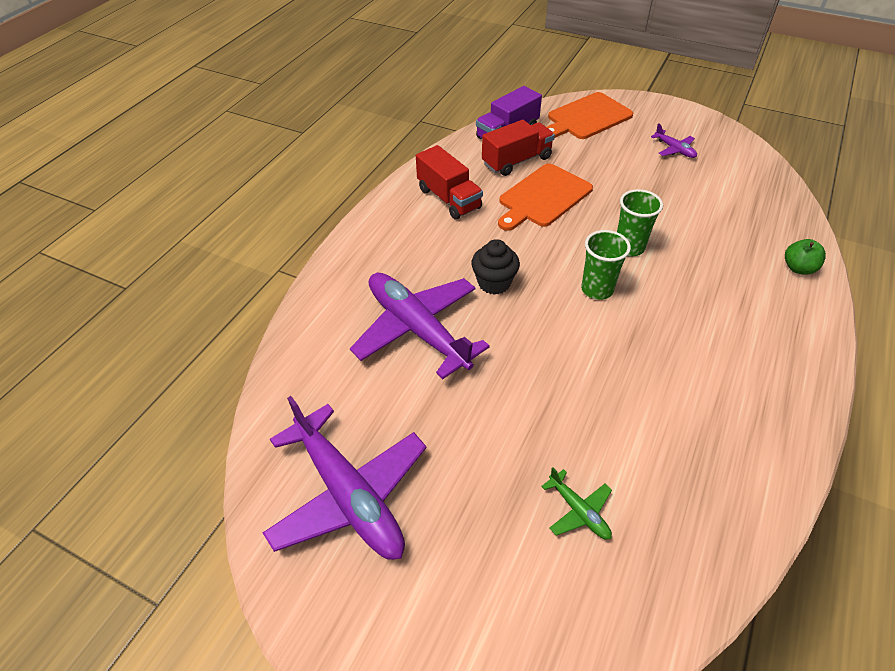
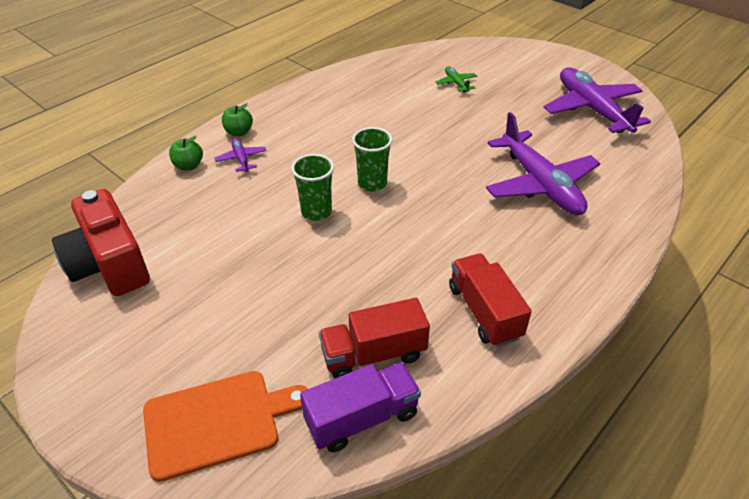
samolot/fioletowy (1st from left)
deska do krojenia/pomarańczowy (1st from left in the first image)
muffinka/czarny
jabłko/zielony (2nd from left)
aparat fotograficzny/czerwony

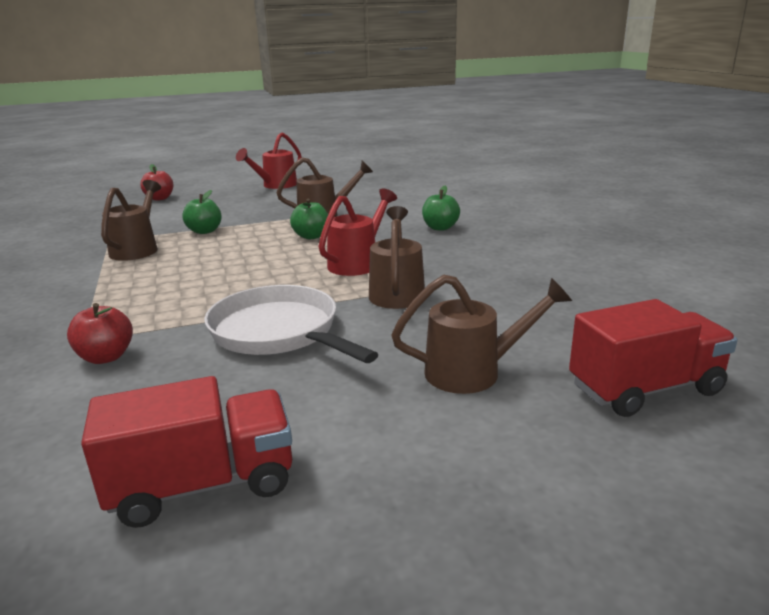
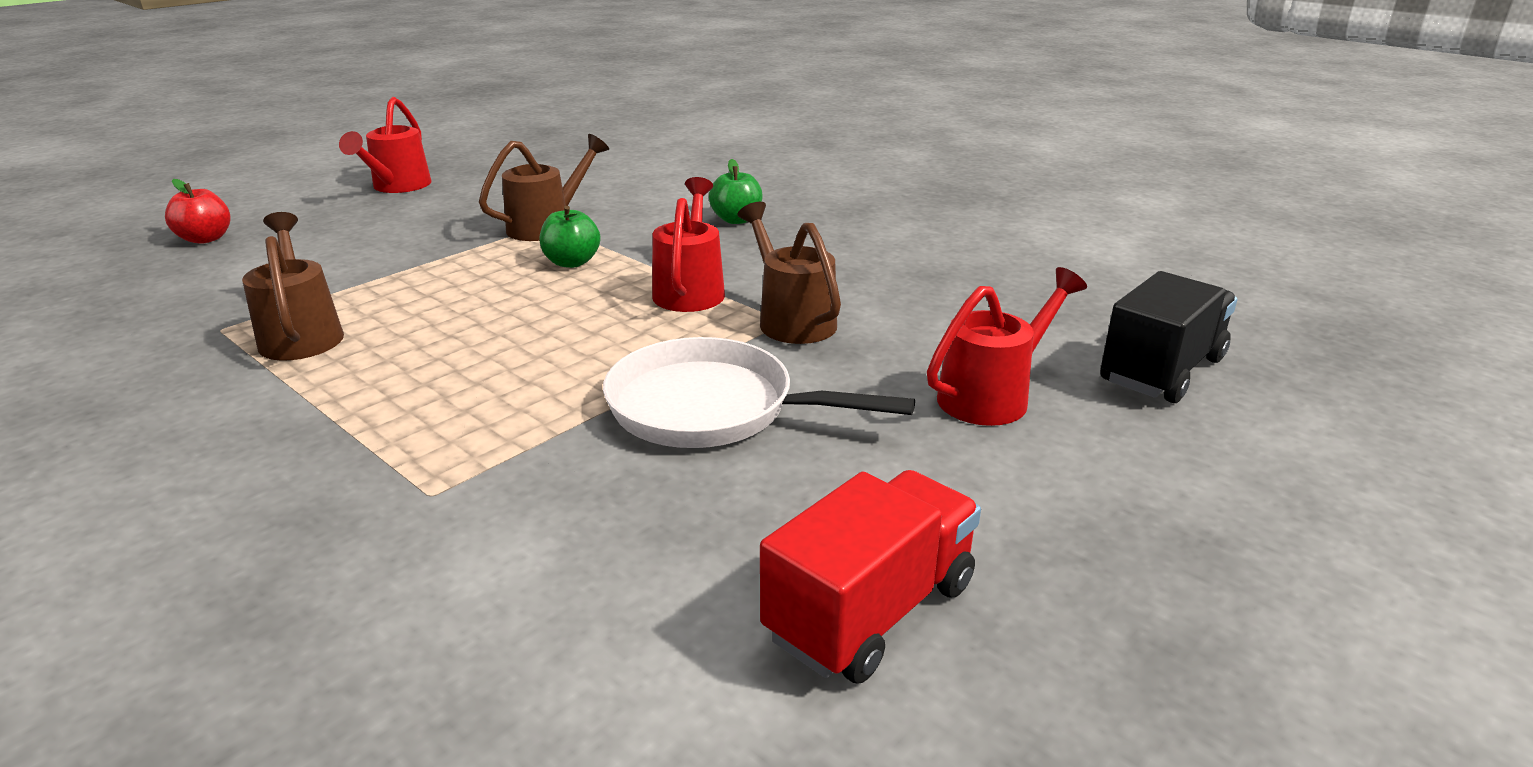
jabłko/zielony (1st from left in the first image)
konewka/czerwony (3rd from left)
ciężarówka/czarny
jabłko/czerwony (1st from left in the first image)

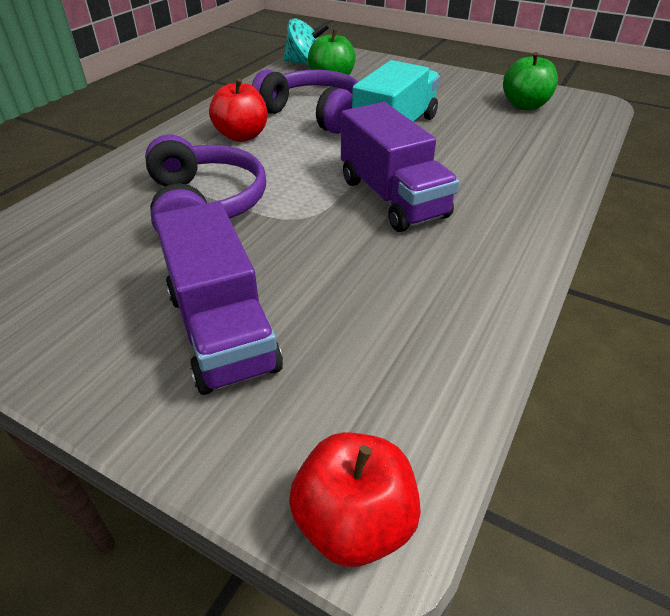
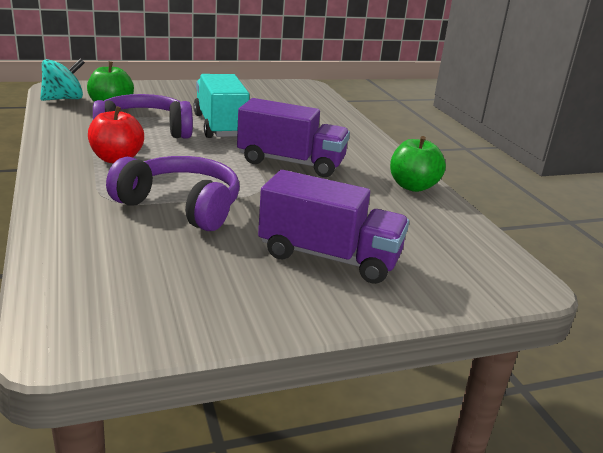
jabłko/zielony (2nd from left)
jabłko/czerwony (2nd from left in the first image)

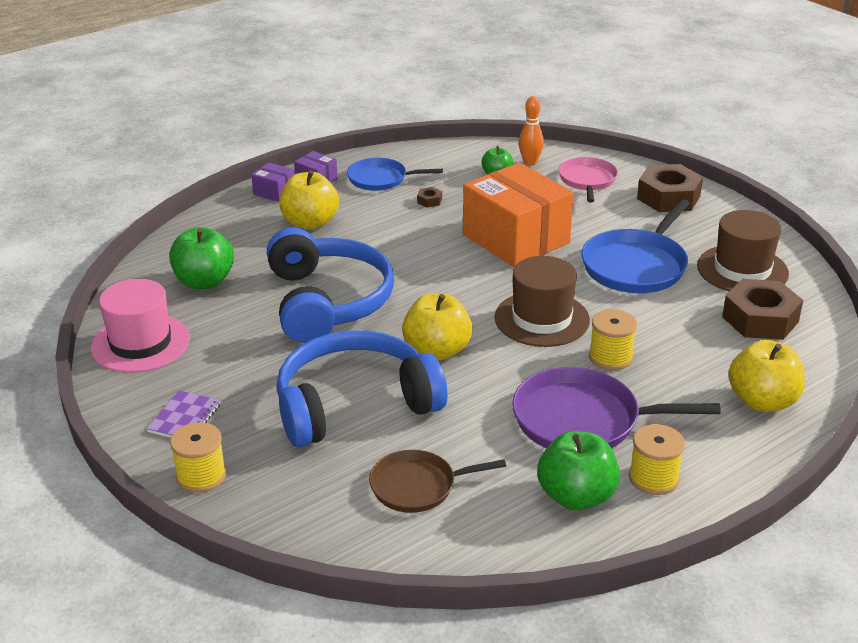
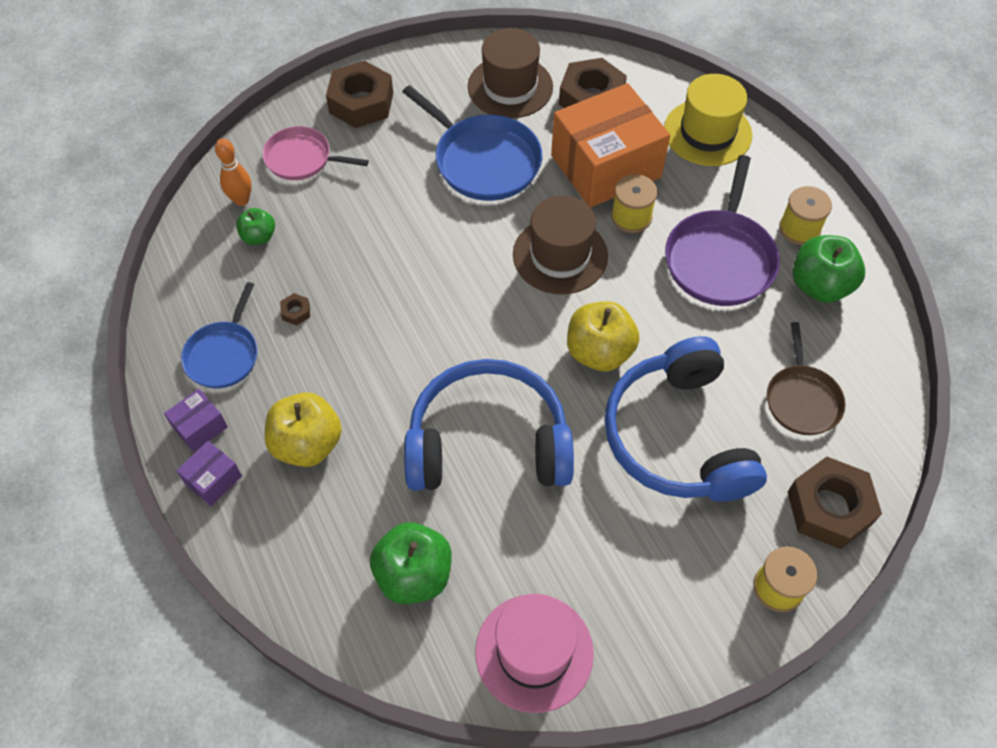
pudełko/pomarańczowy
kapelusz/żółty
zeszyt/fioletowy
nakrętka/brązowy (4th from left)

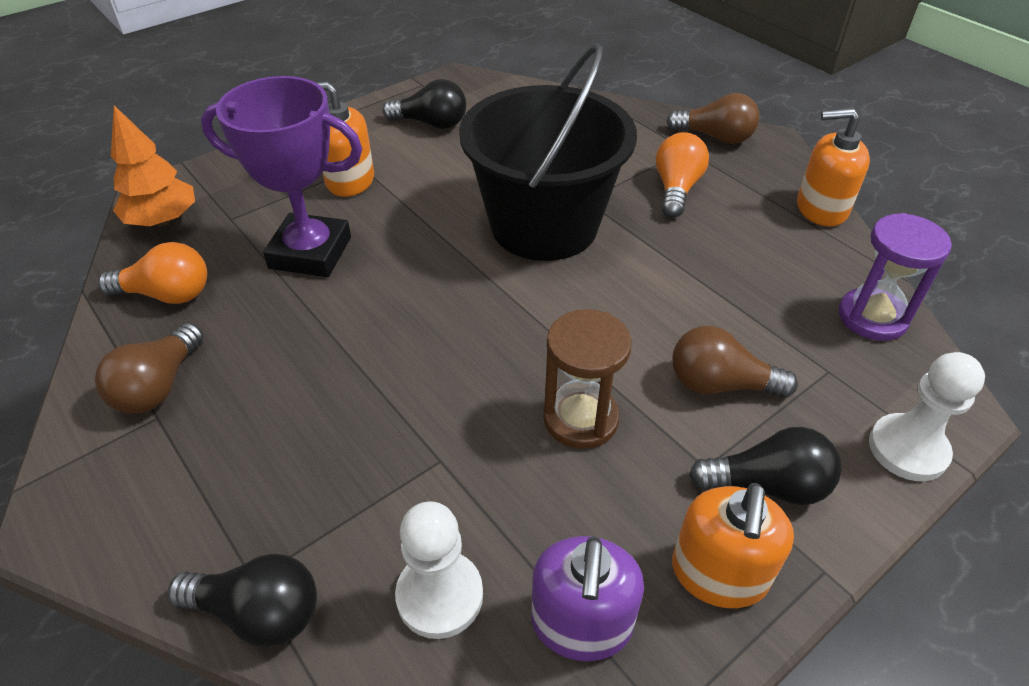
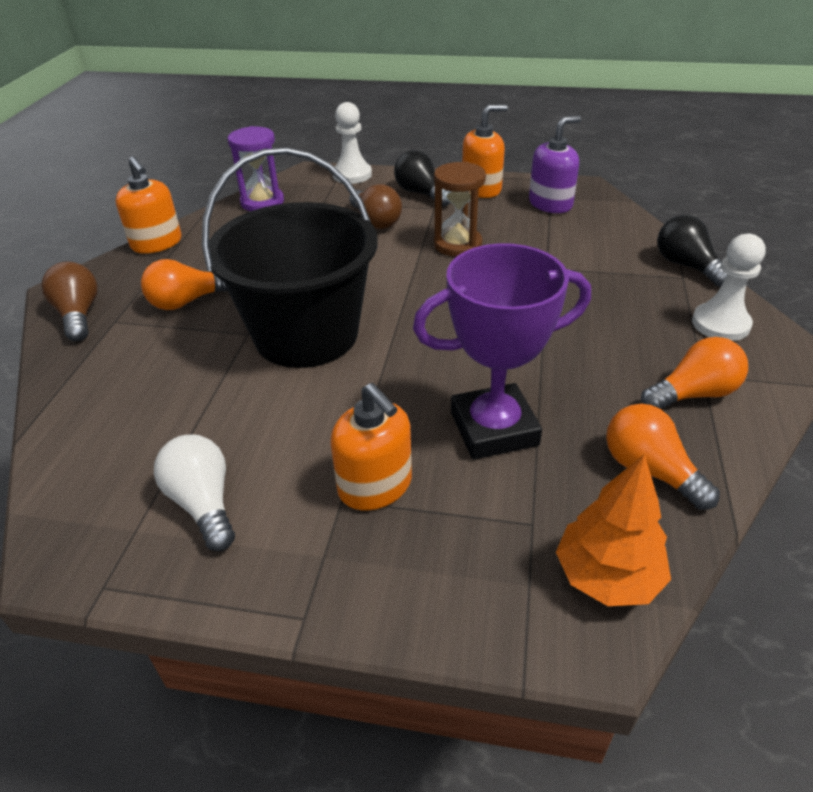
puchar/fioletowy
żarówka/biały
żarówka/pomarańczowy (3rd from left)
pionek/biały (2nd from left)

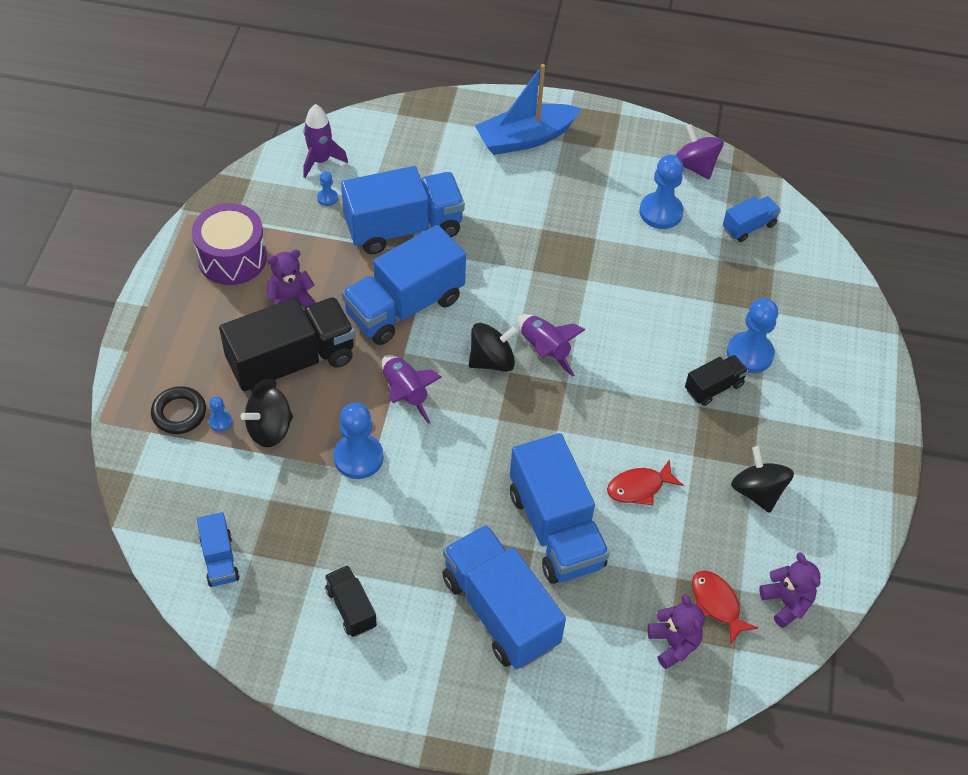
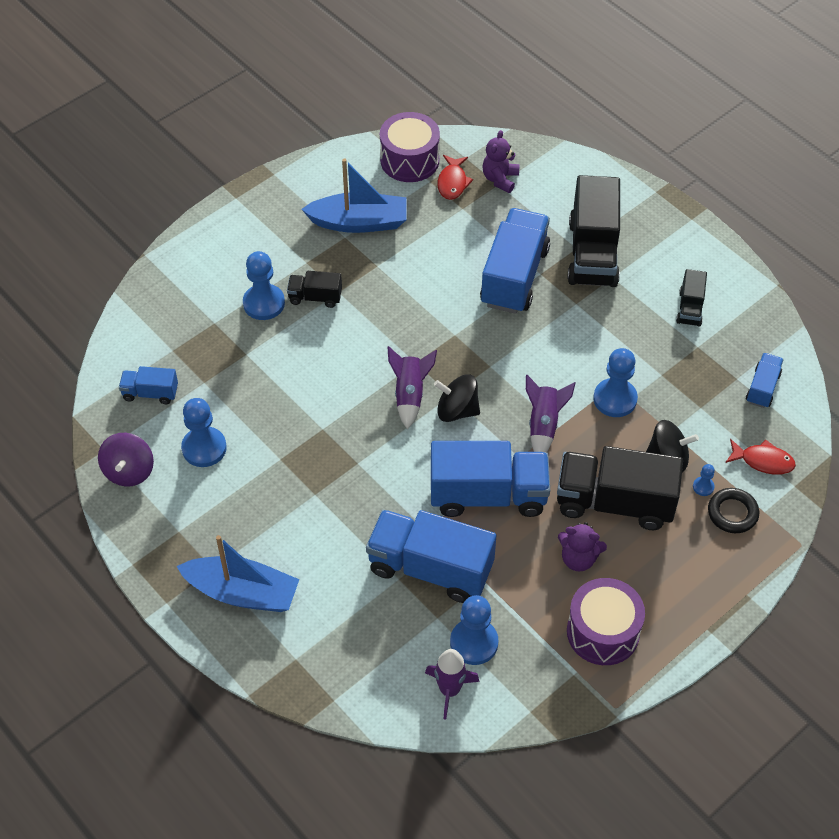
pionek/niebieski (3rd from left)
łódka/niebieski (2nd from left)
ryba/czerwony (2nd from left)
ciężarówka/czarny (2nd from left)
bęben/fioletowy (1st from left)

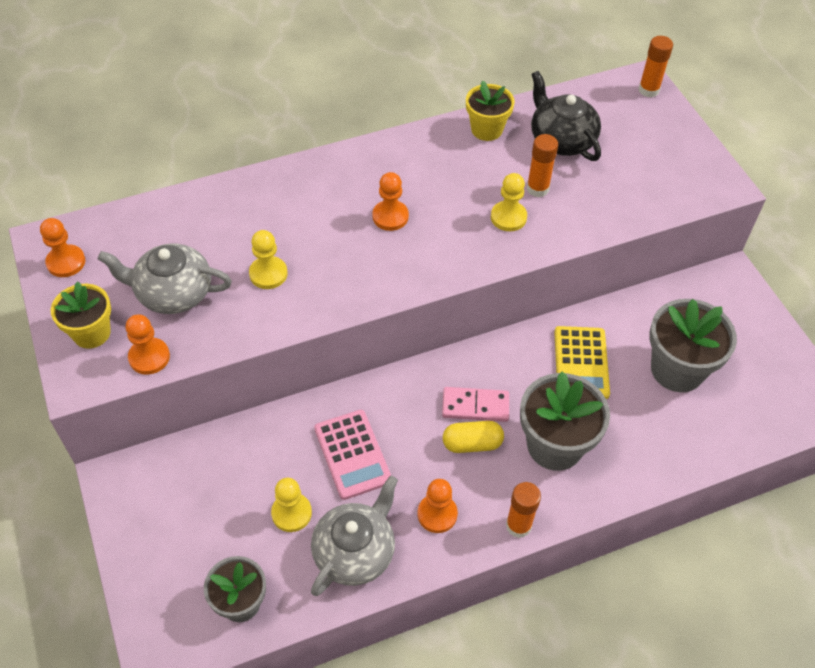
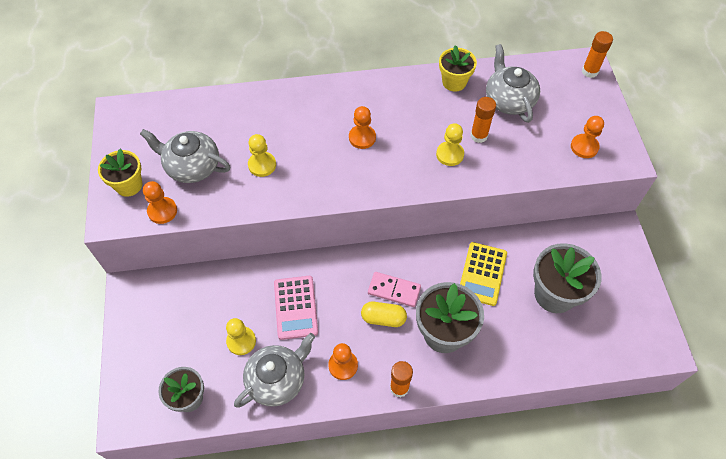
imbryk/szary (3rd from left)
pionek/pomarańczowy (4th from left)

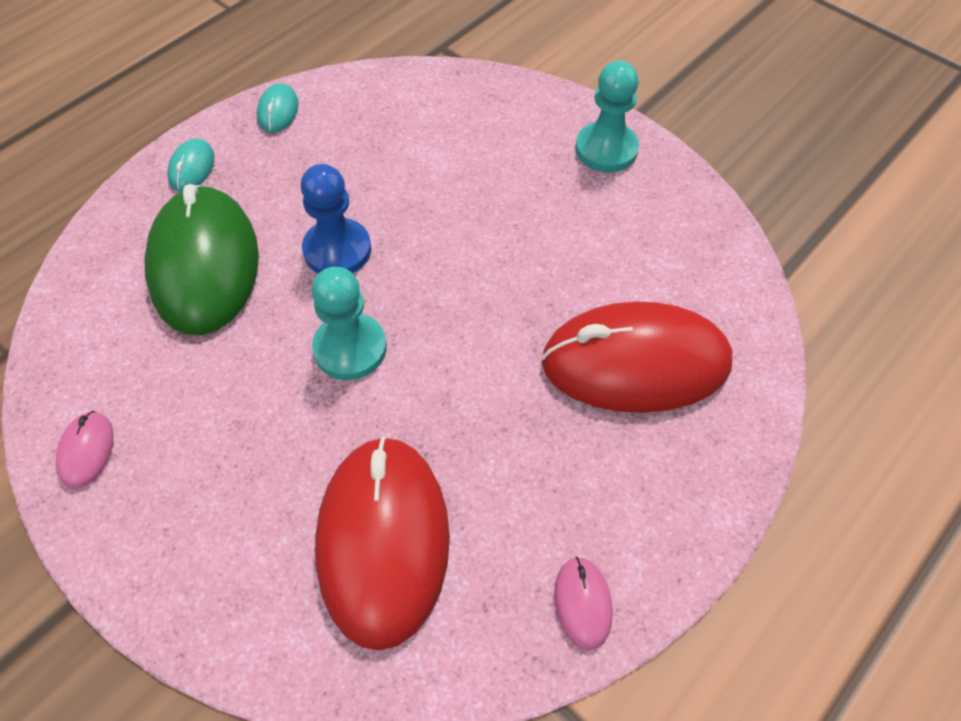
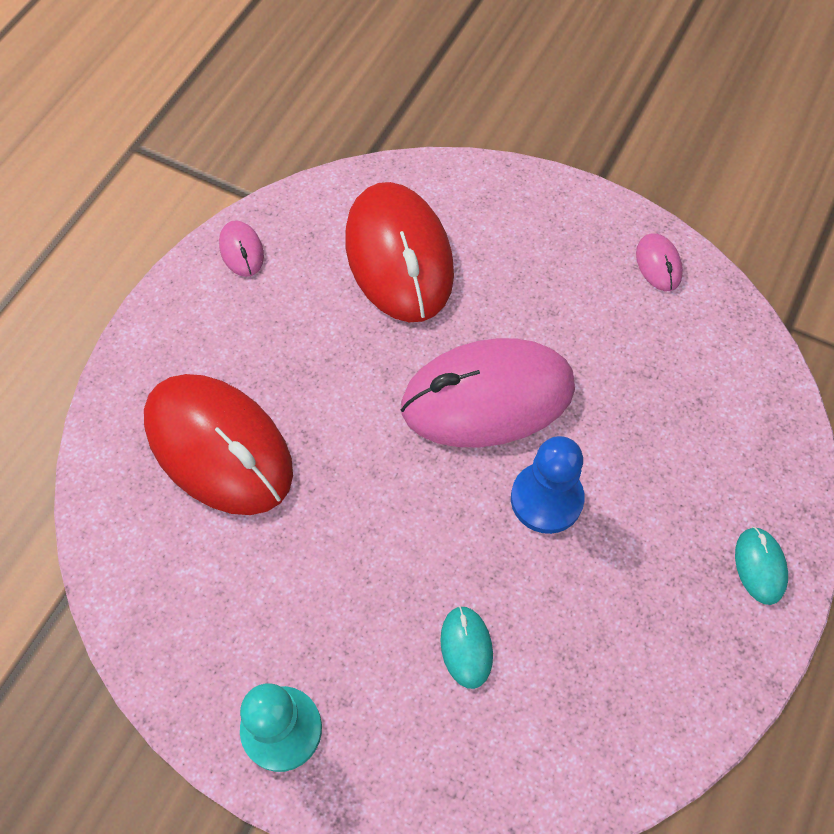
myszka/turkusowy (1st from left)
myszka/zielony
myszka/różowy (2nd from left)
myszka/czerwony (1st from left)

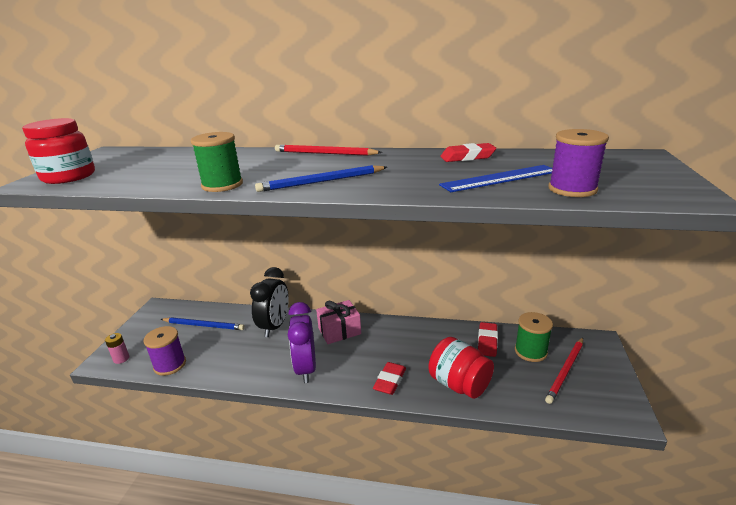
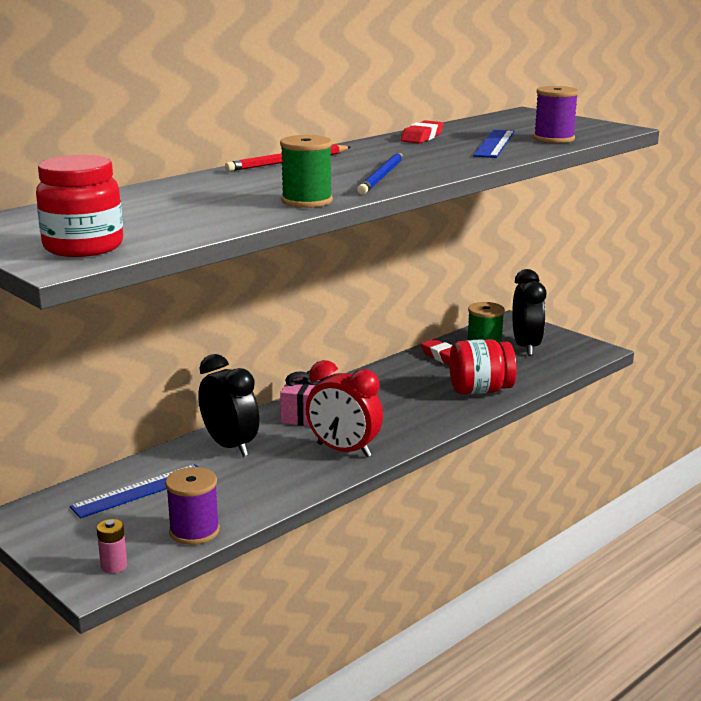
budzik/czerwony
linijka/niebieski (1st from left)
budzik/czarny (2nd from left)
gumka do mazania/czerwony (1st from left in the first image)

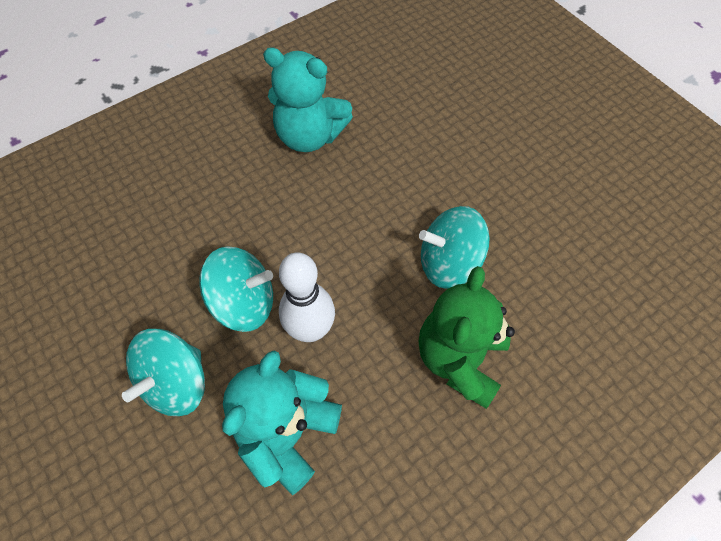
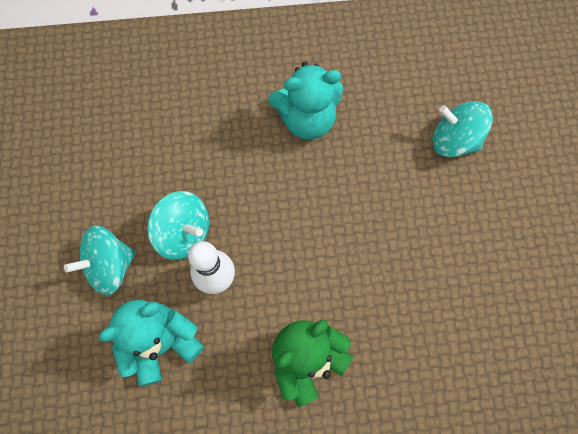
miś/turkusowy (2nd from left)
bączek/turkusowy (3rd from left)

